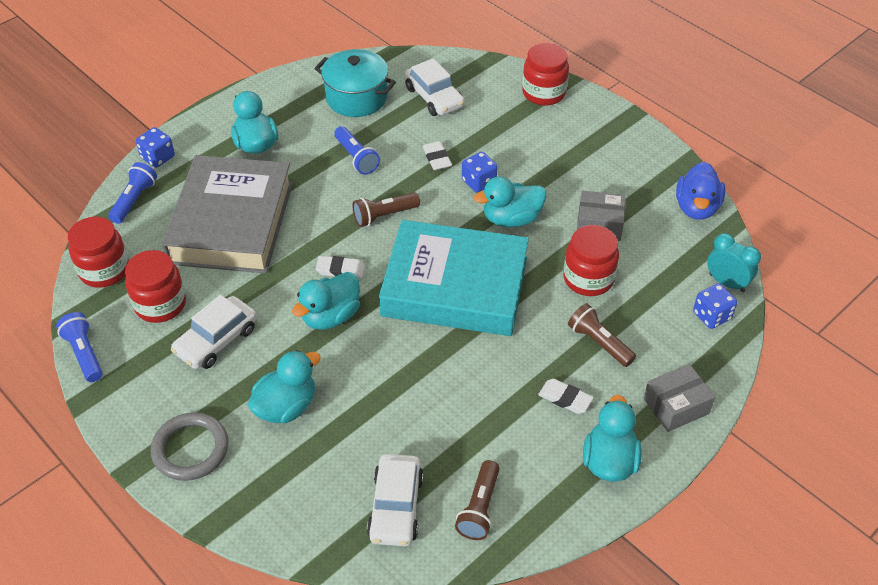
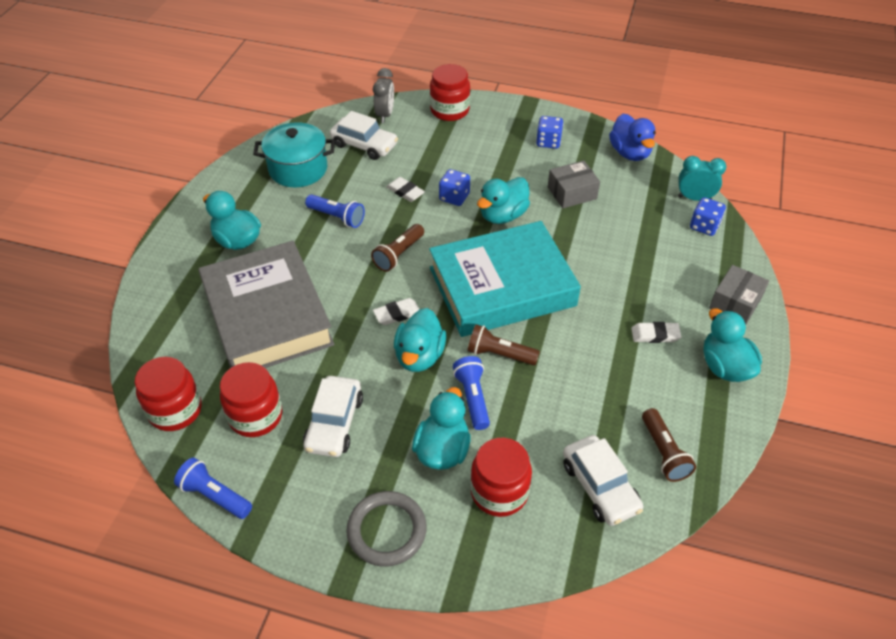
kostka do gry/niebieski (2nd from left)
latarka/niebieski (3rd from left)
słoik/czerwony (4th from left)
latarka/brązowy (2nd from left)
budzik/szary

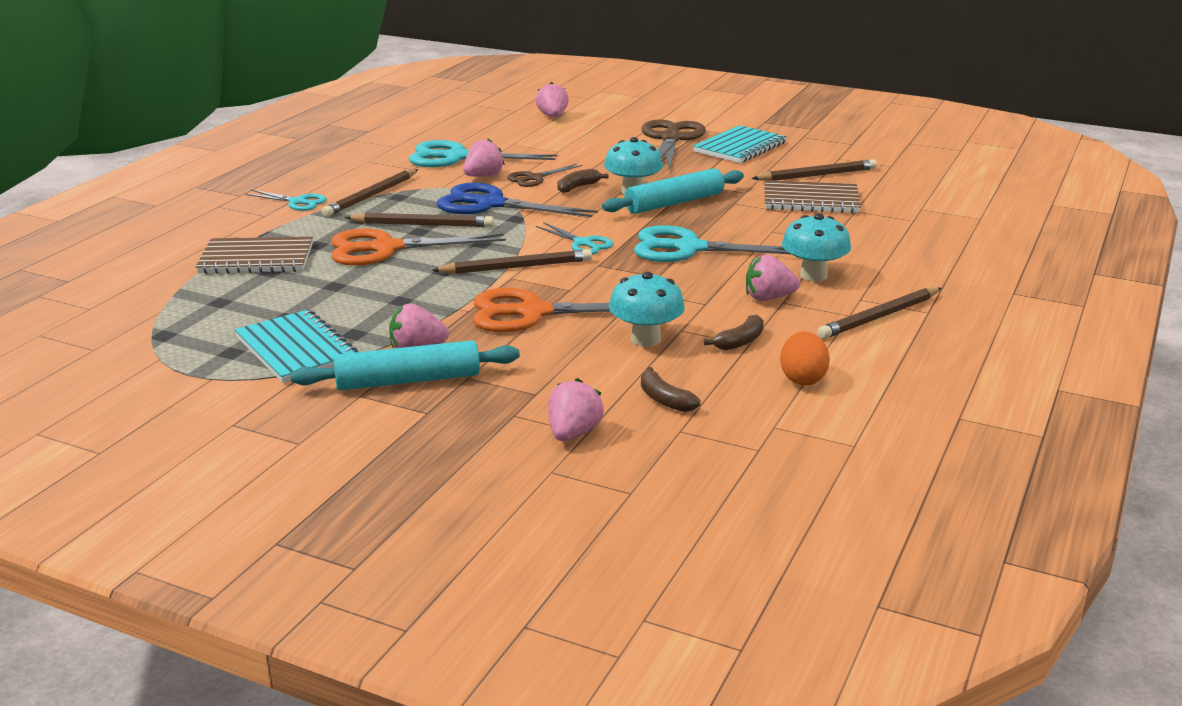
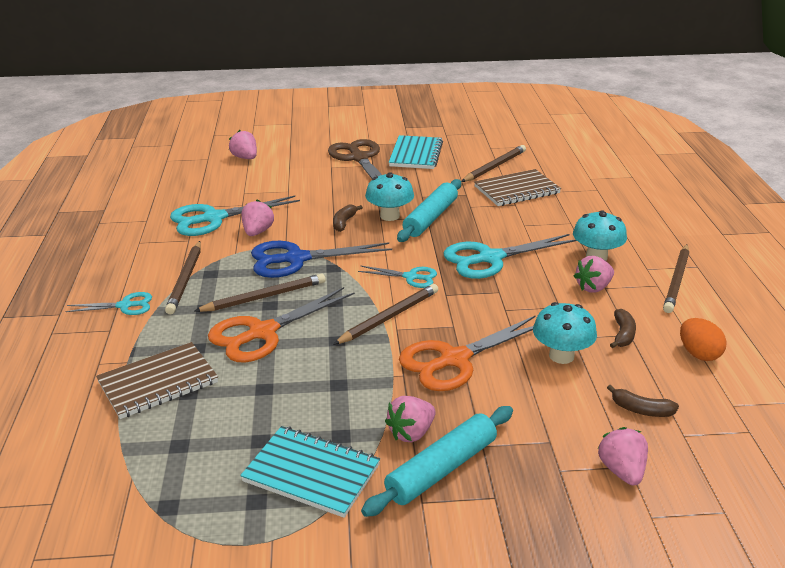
nożyczki/brązowy (1st from left in the first image)

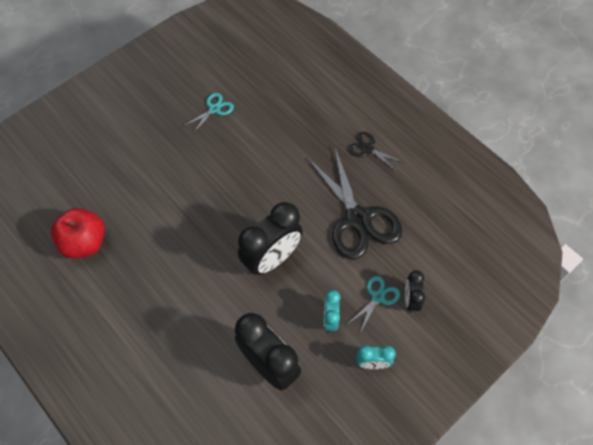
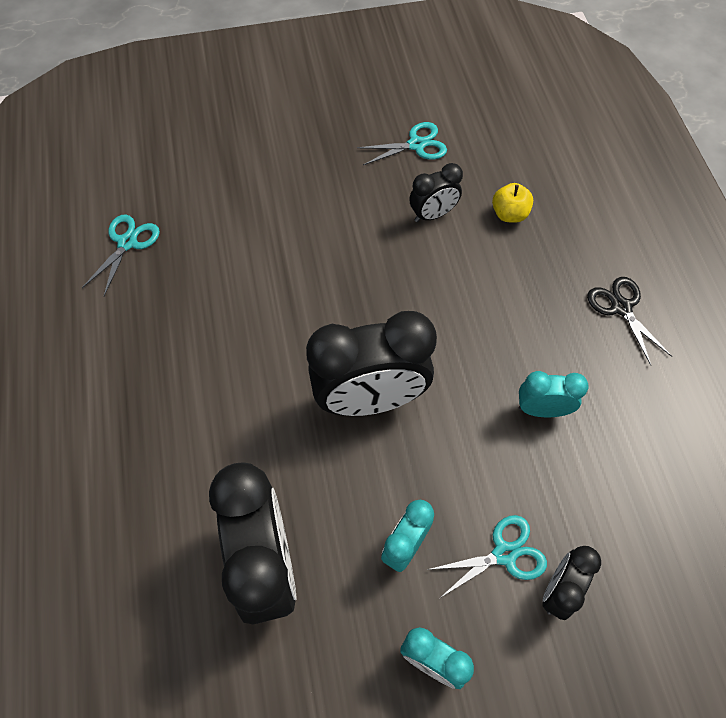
budzik/turkusowy (3rd from left)
nożyczki/turkusowy (1st from left)
budzik/czarny (3rd from left)
jabłko/żółty

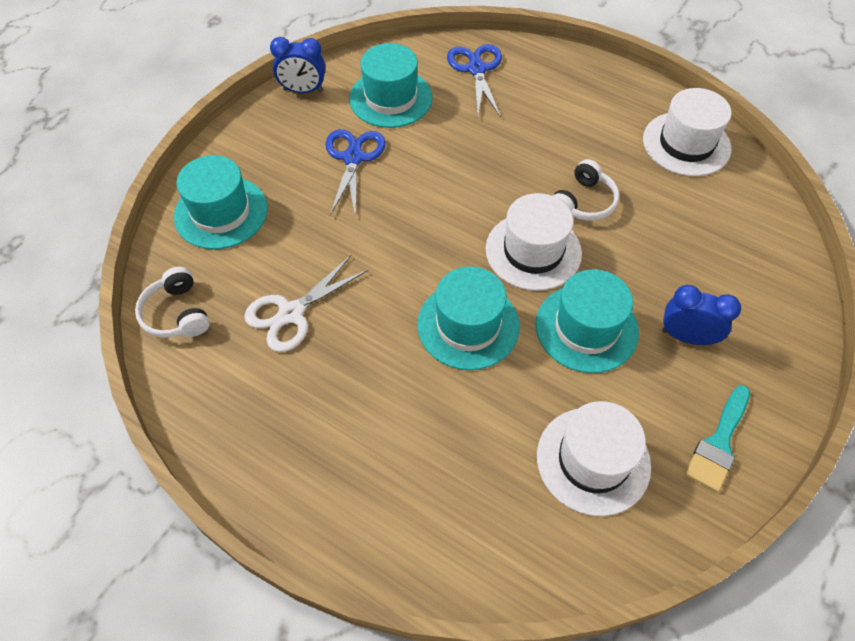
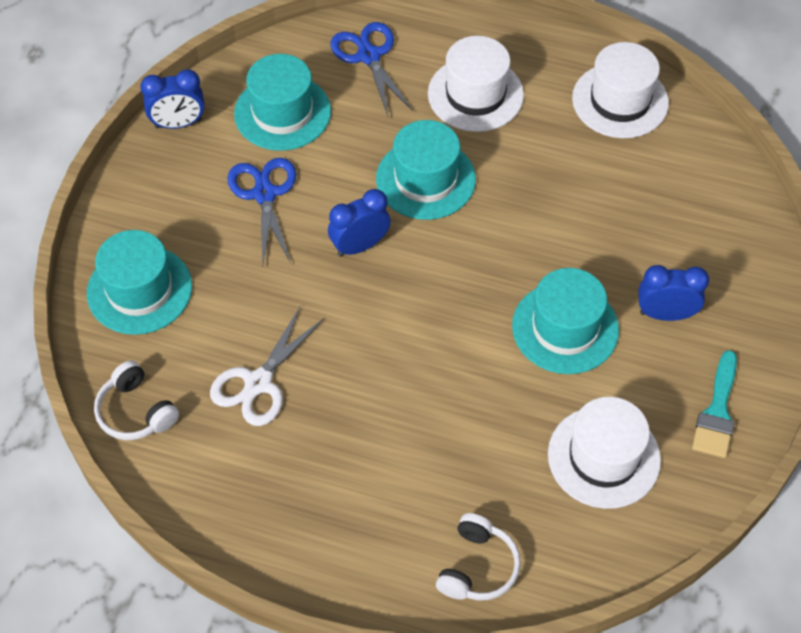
słuchawki/biały (2nd from left)
kapelusz/biały (1st from left)
kapelusz/turkusowy (3rd from left)
budzik/niebieski (2nd from left)

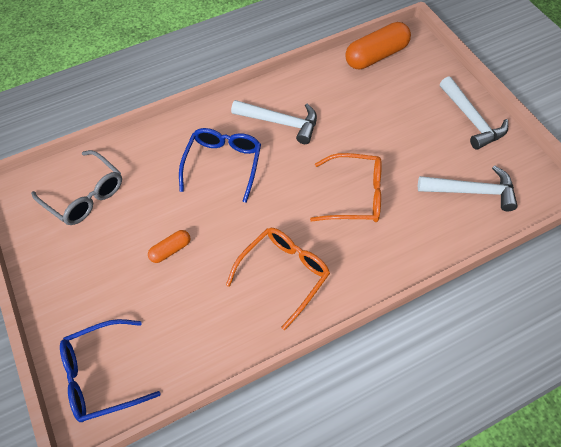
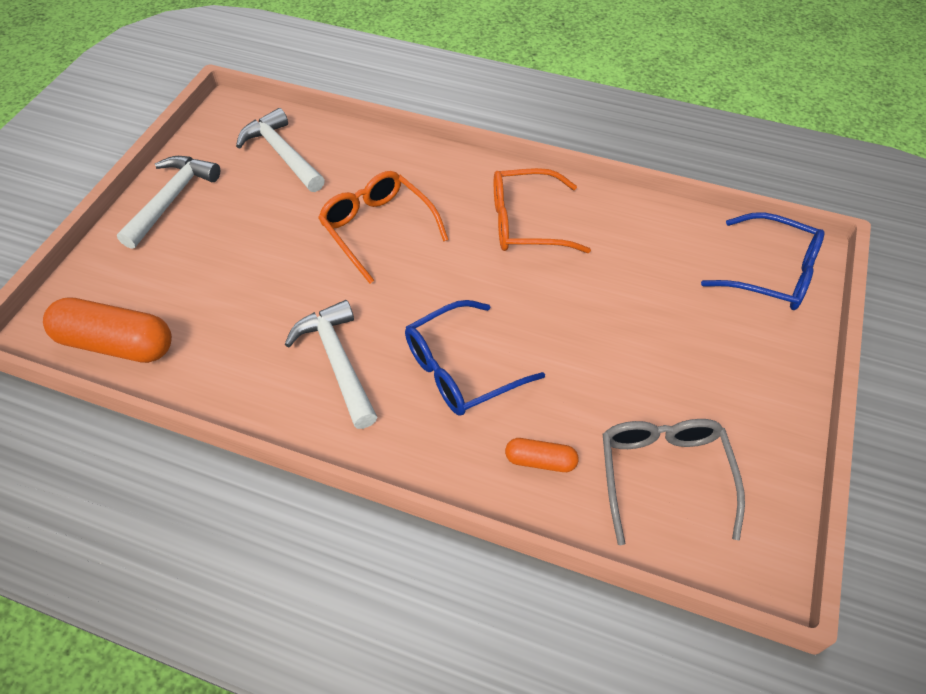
kapsułka/pomarańczowy (2nd from left)

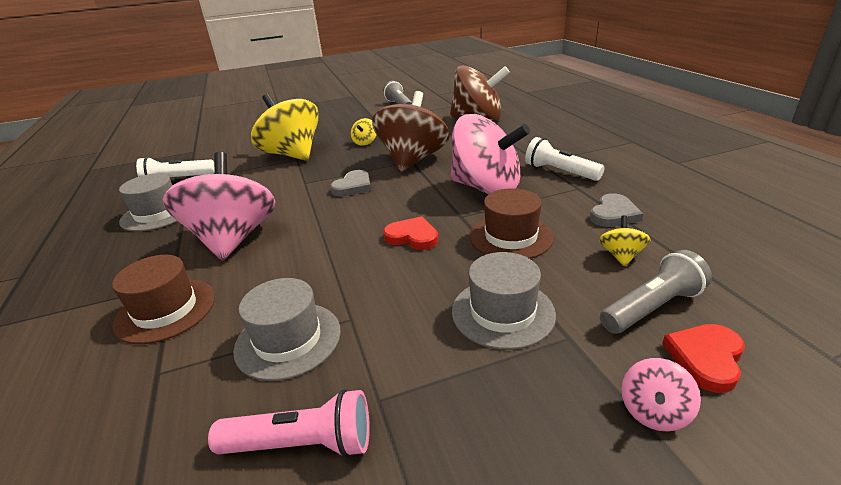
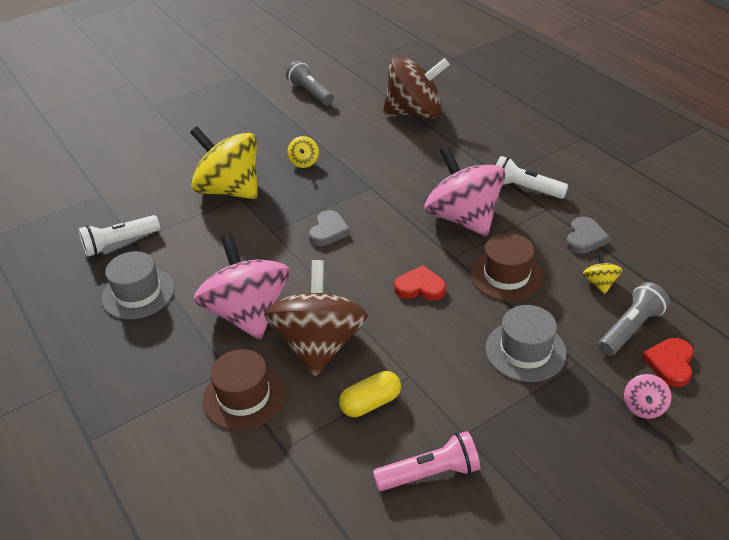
bączek/brązowy (1st from left)
bączek/różowy (2nd from left)
kapsułka/żółty

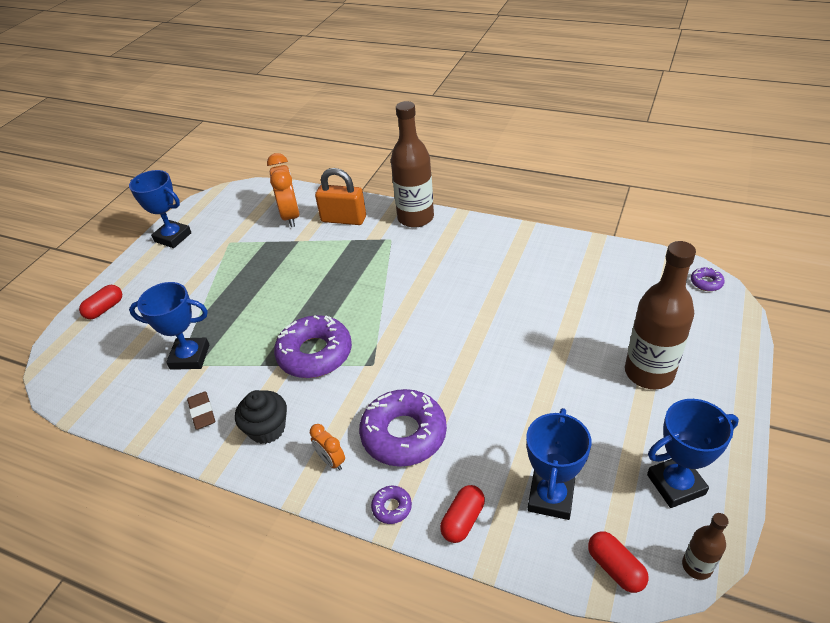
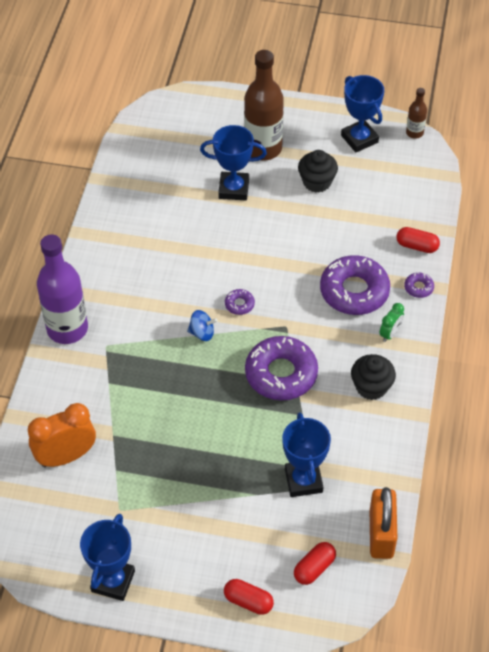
butelka/fioletowy
kłódka/pomarańczowy
donut/fioletowy (1st from left)
gumka do mazania/brązowy
puchar/niebieski (2nd from left)
budzik/zielony
kapsułka/czerwony (2nd from left)
muffinka/czarny (1st from left)
bączek/niebieski

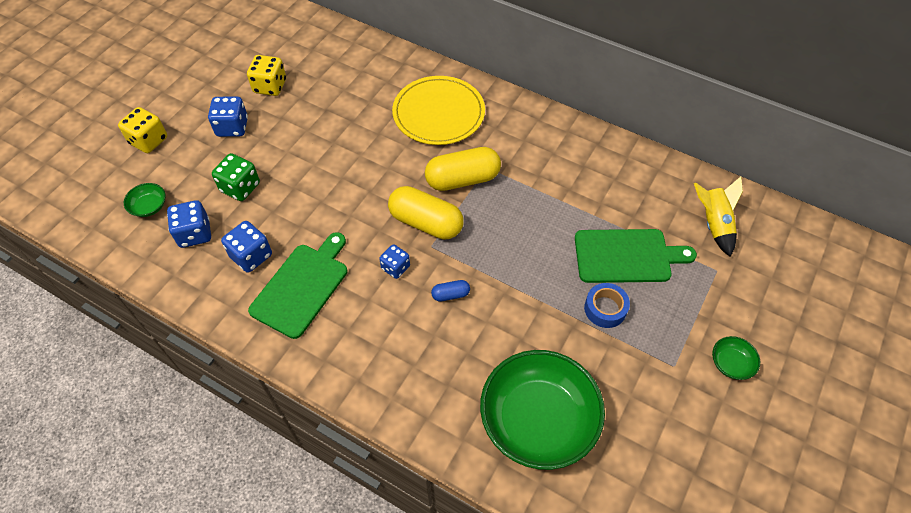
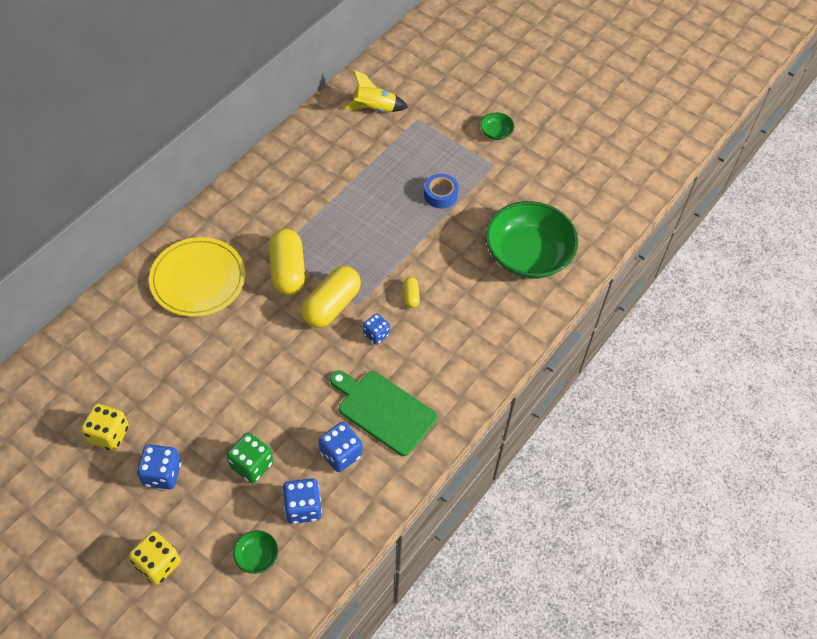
deska do krojenia/zielony (2nd from left in the first image)
kapsułka/żółty (3rd from left)

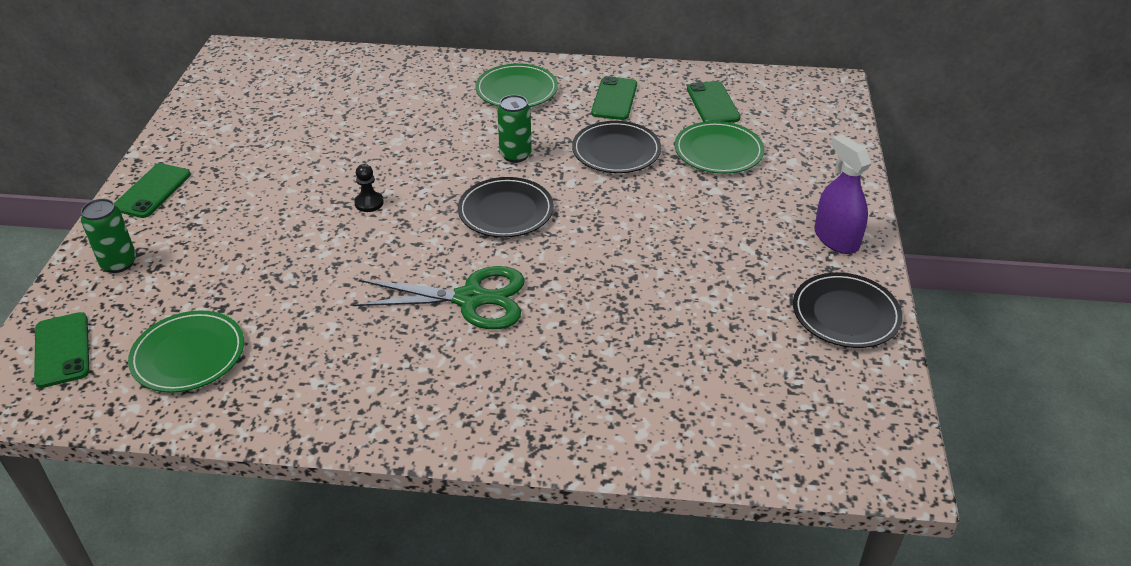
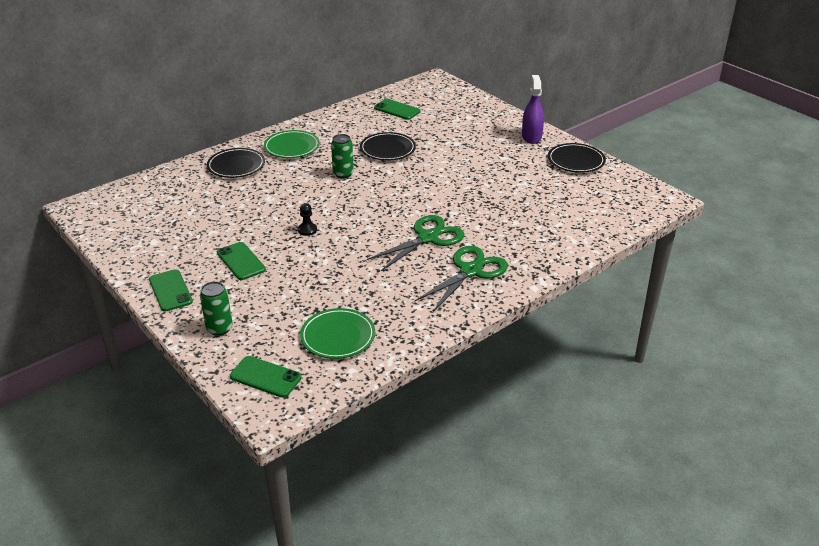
telefon/zielony (2nd from left)
talerz/zielony (3rd from left in the first image)
spryskiwacz/fioletowy
talerz/czarny (1st from left)
nożyczki/zielony (2nd from left)

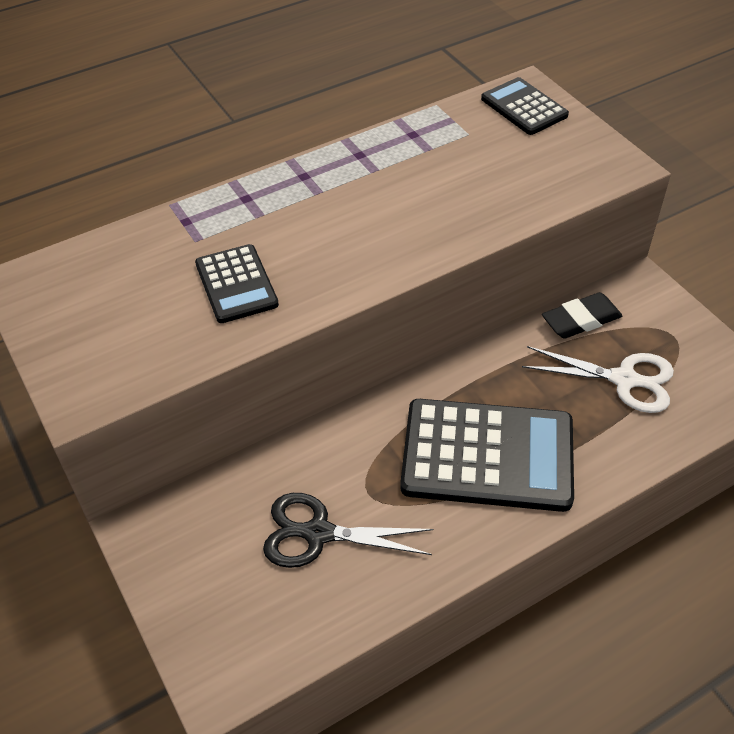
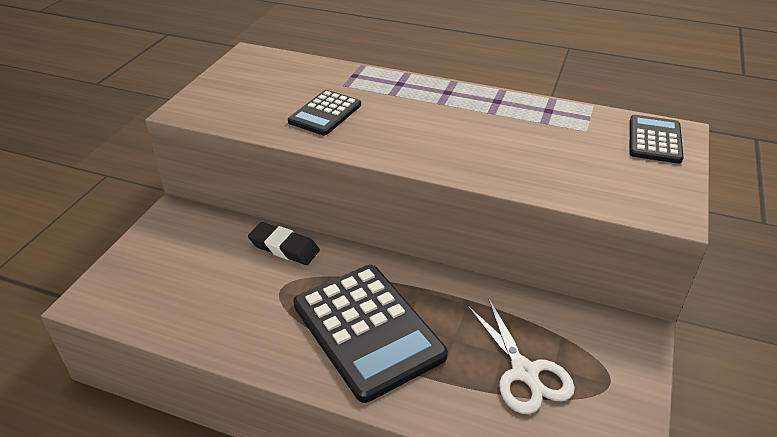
gumka do mazania/czarny
nożyczki/czarny

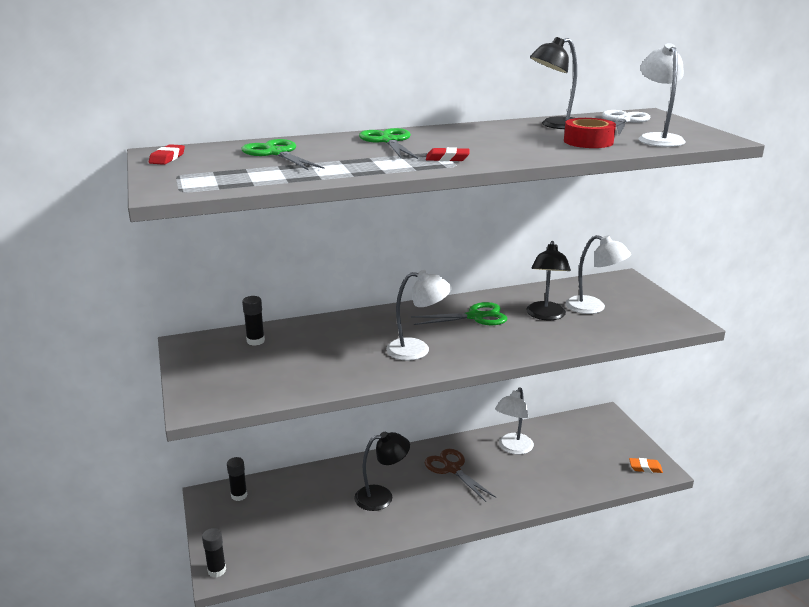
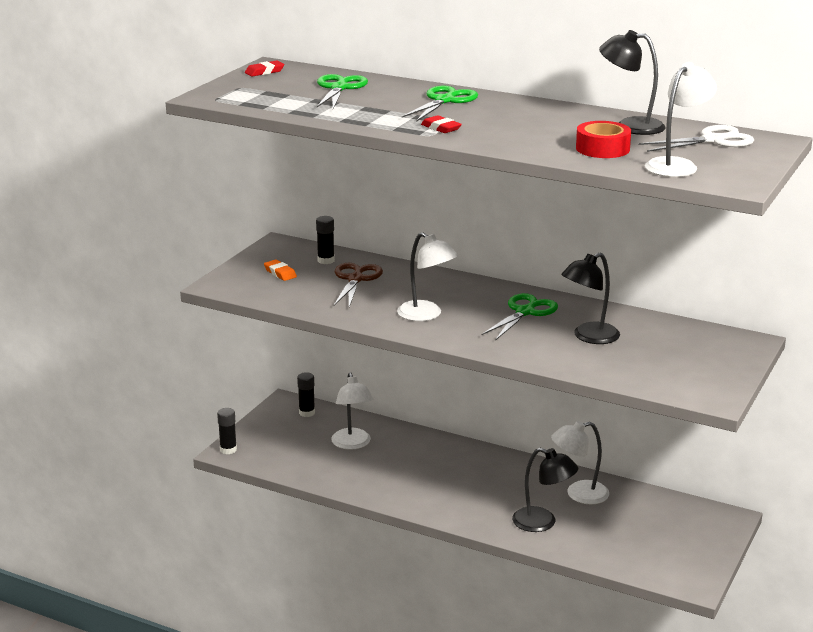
lampka/biały (1st from left)
nożyczki/zielony (3rd from left)
lampka/czarny (1st from left)
nożyczki/brązowy
gumka do mazania/pomarańczowy

